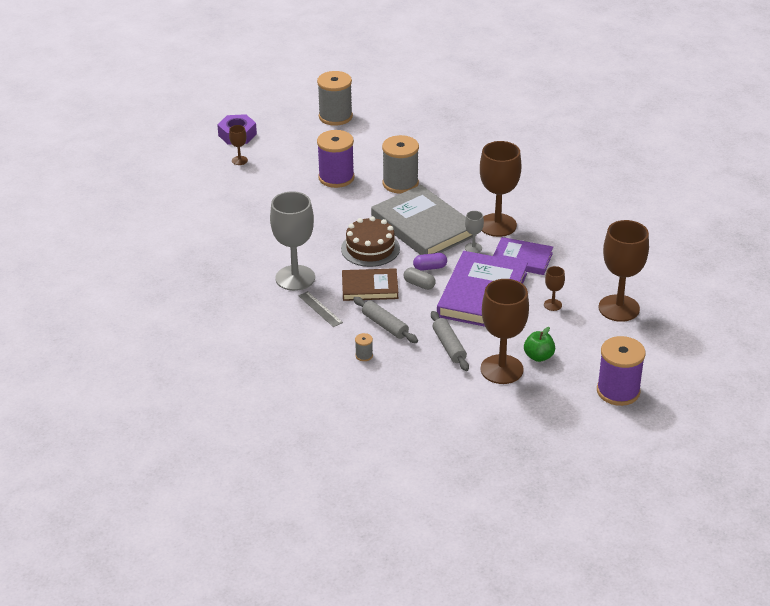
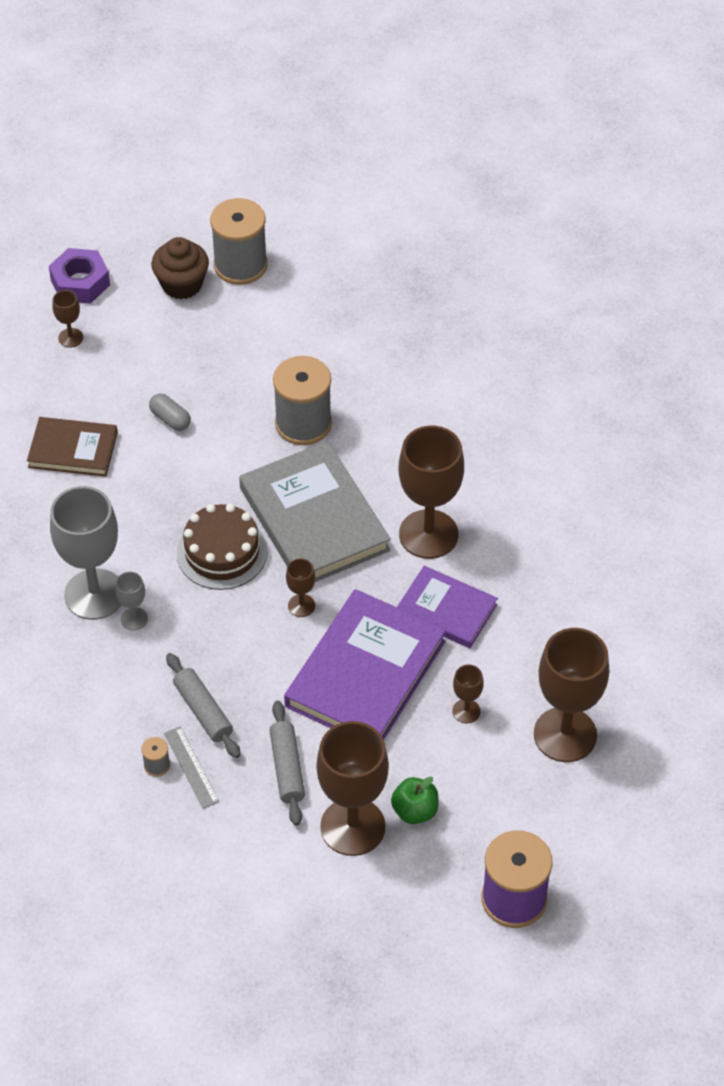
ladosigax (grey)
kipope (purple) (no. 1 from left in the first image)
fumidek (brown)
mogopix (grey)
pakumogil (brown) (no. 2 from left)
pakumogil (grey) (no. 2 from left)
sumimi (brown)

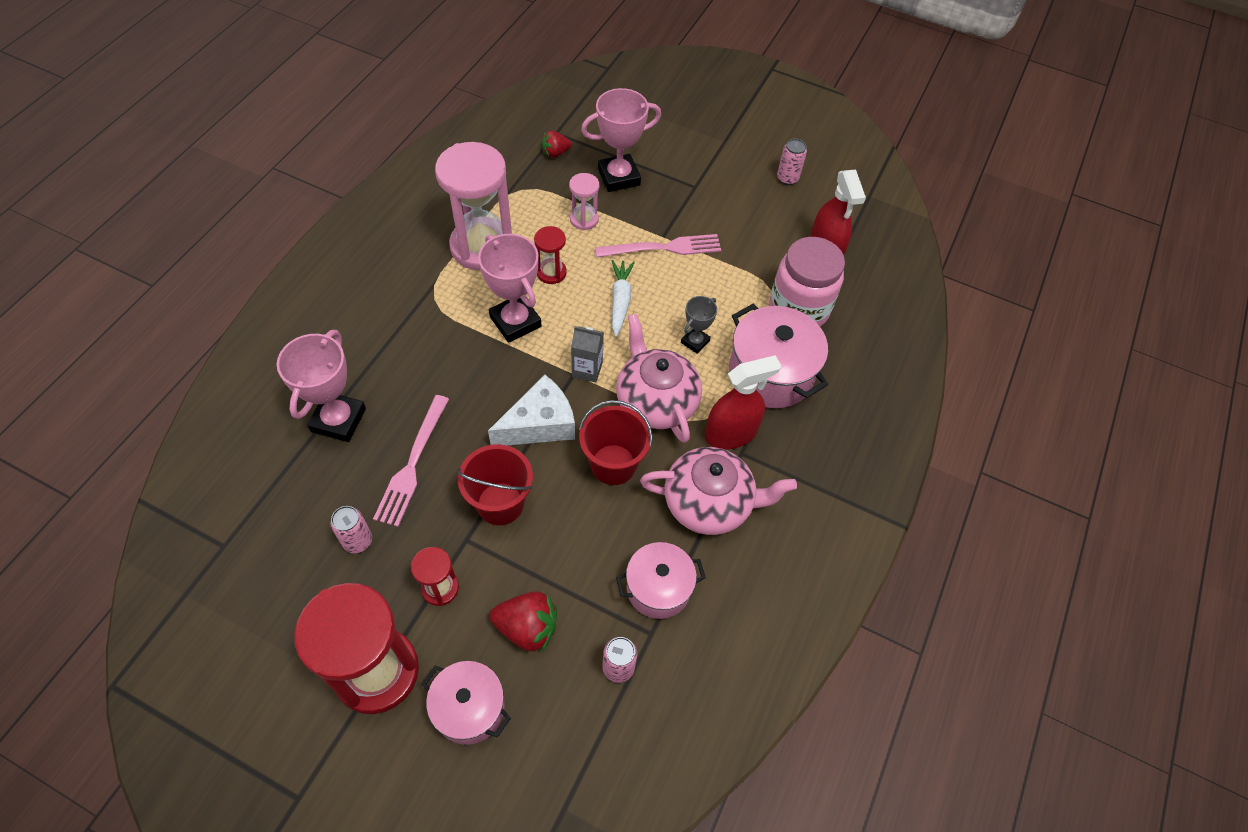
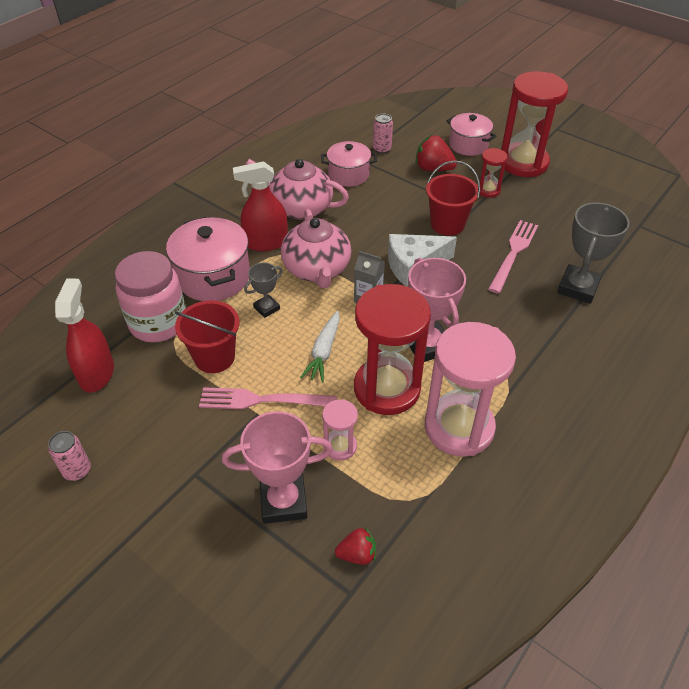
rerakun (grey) (no. 2 from left)
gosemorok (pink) (no. 1 from left in the first image)
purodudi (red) (no. 1 from left)
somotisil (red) (no. 1 from left)

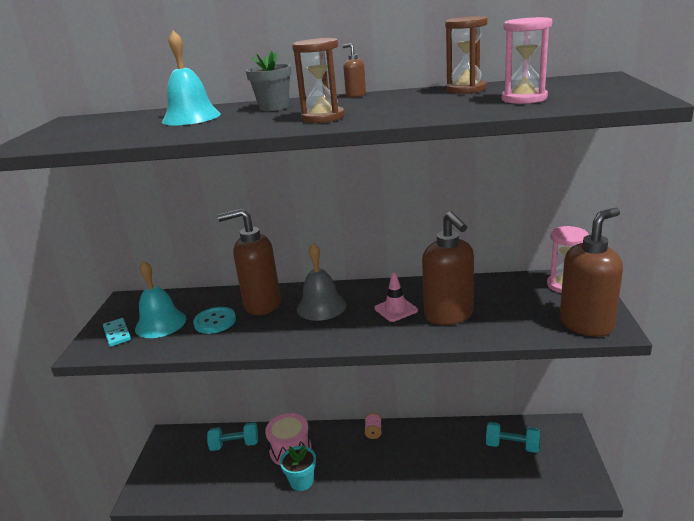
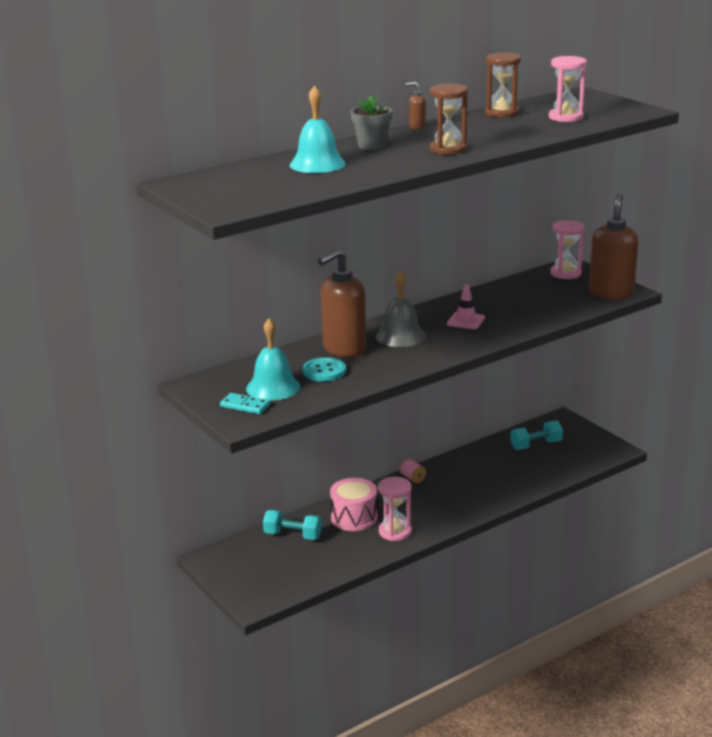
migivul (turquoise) (no. 1 from left)
purodudi (pink) (no. 1 from left)
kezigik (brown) (no. 3 from left in the first image)

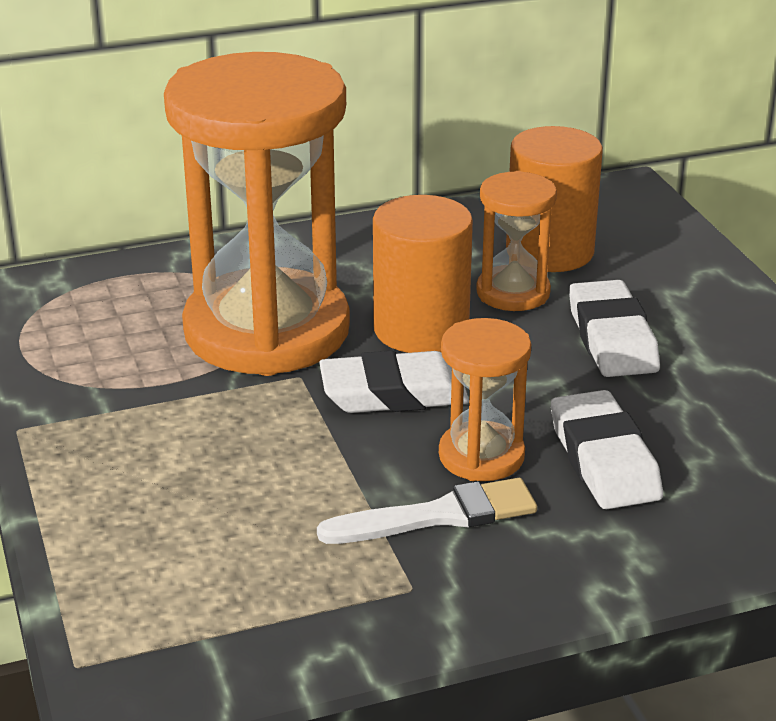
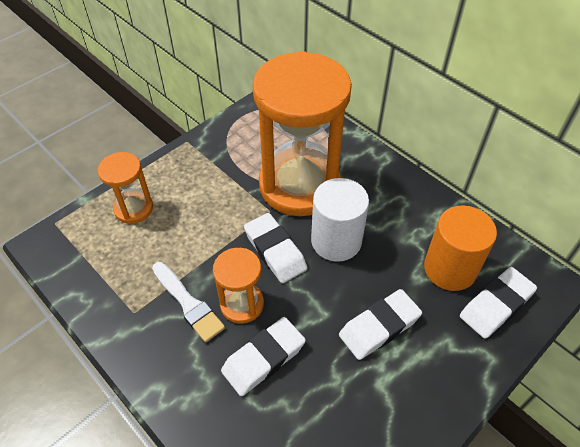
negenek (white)
purodudi (orange) (no. 1 from left)
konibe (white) (no. 4 from left)

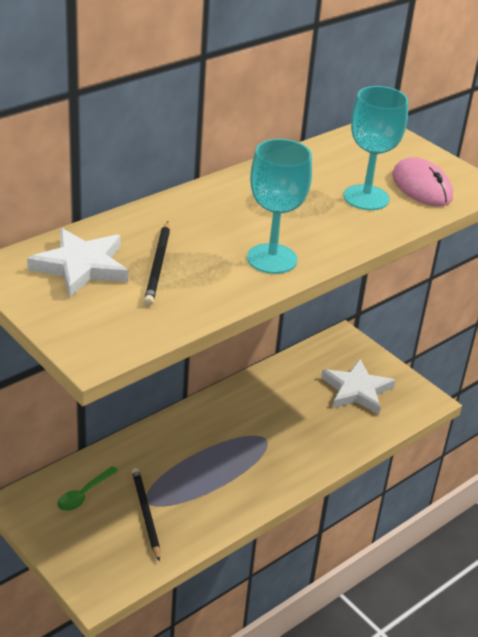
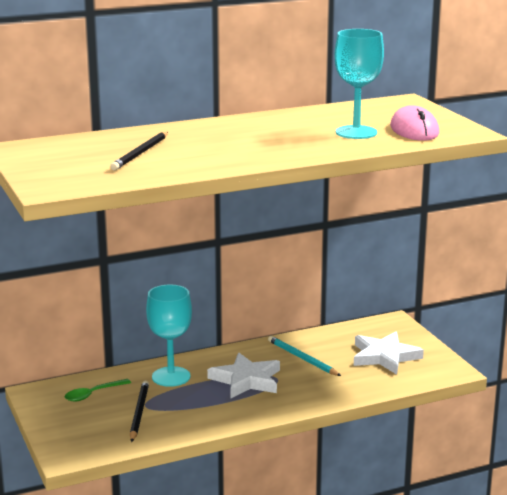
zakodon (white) (no. 1 from left)
pakumogil (turquoise) (no. 1 from left)
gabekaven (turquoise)

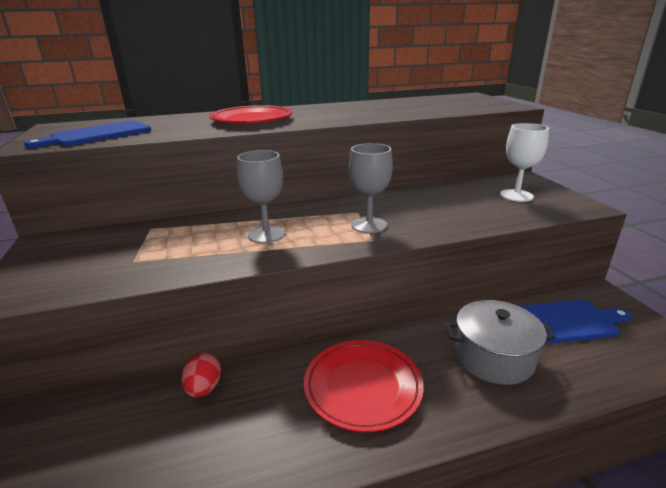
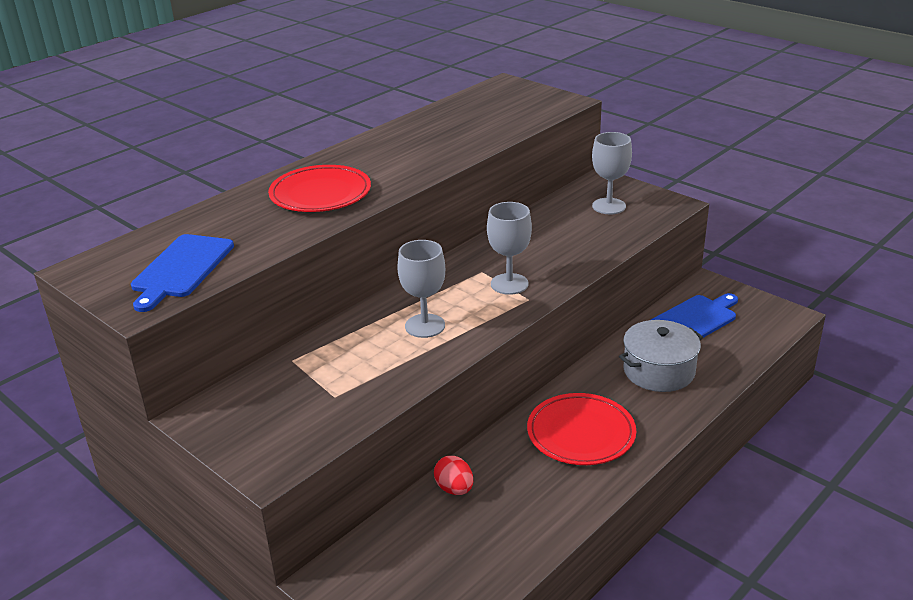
pakumogil (grey) (no. 3 from left)

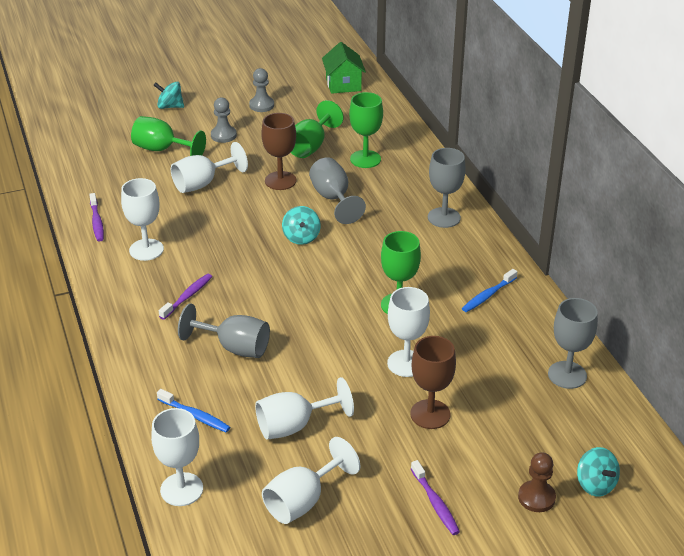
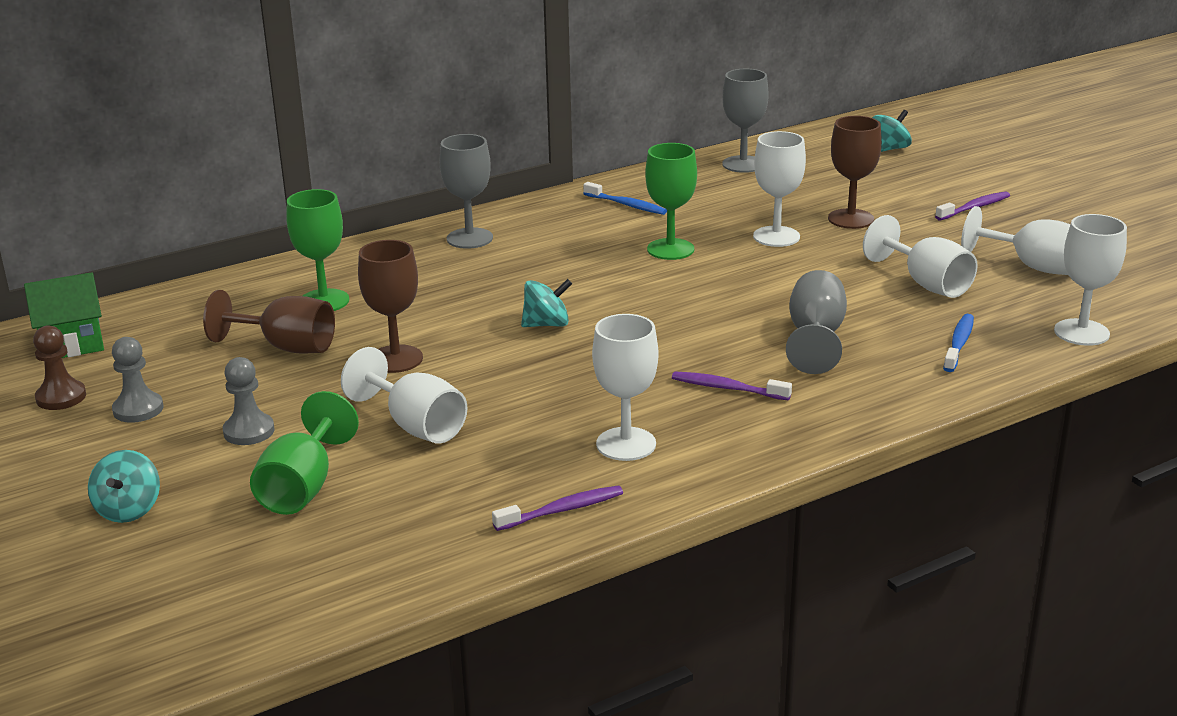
pakumogil (brown) (no. 1 from left)
pakumogil (grey) (no. 2 from left in the first image)
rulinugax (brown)

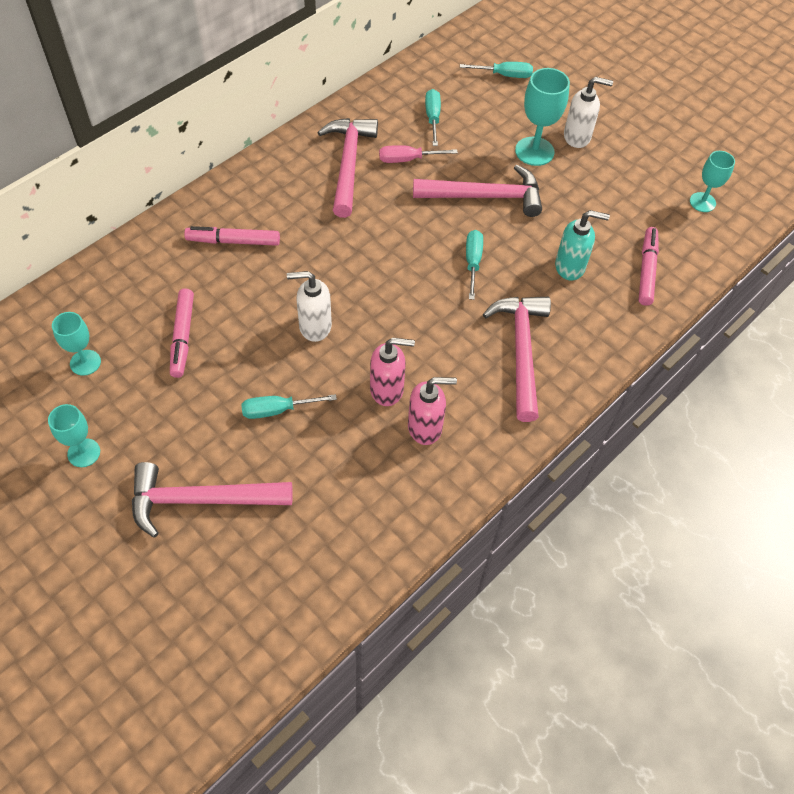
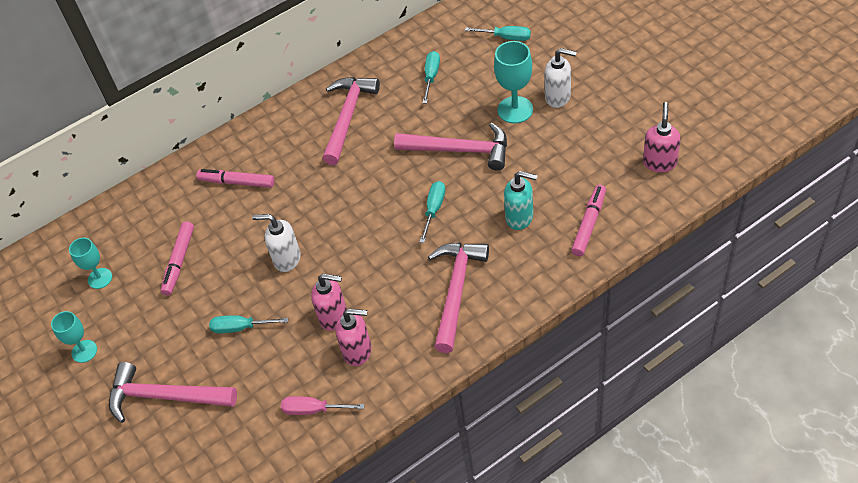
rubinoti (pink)
kezigik (pink) (no. 3 from left)

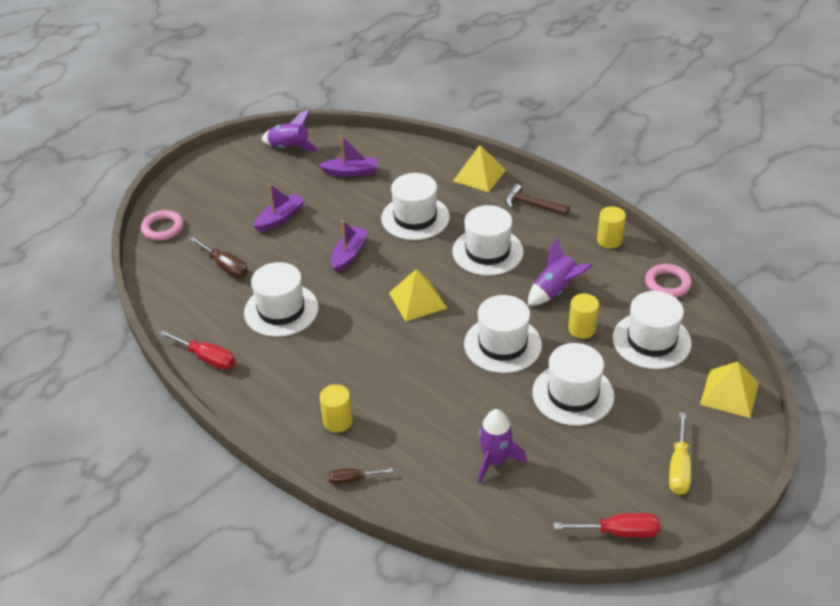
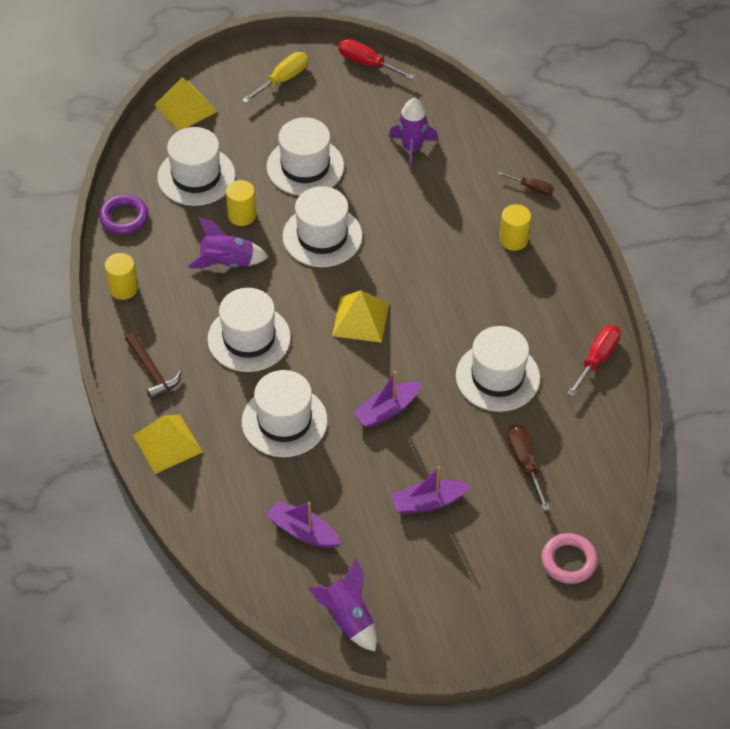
rubinoti (red) (no. 2 from left)
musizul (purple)

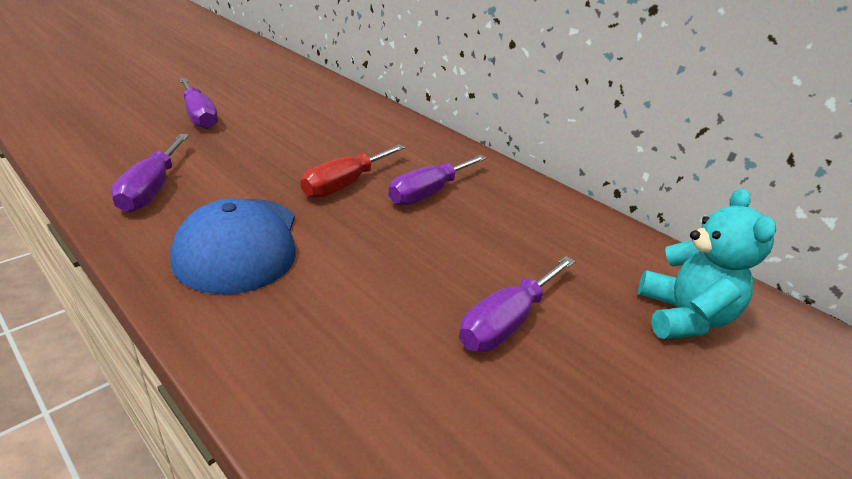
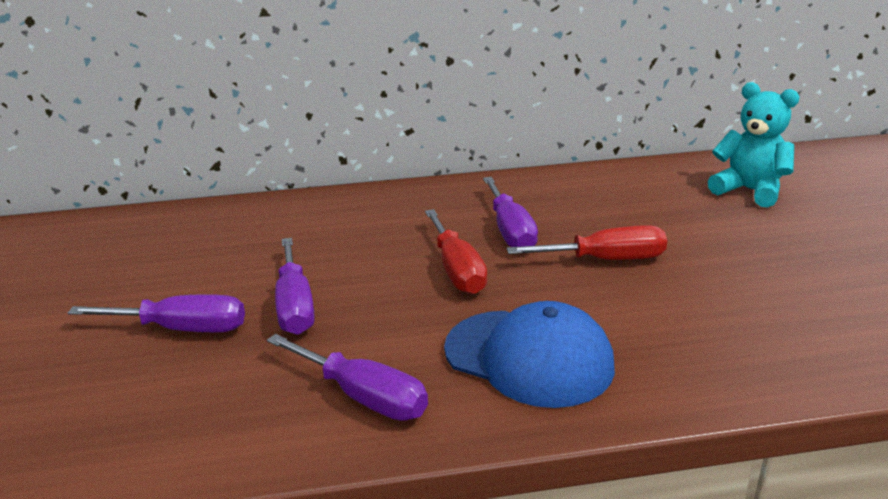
rubinoti (purple) (no. 2 from left)
rubinoti (red) (no. 2 from left)

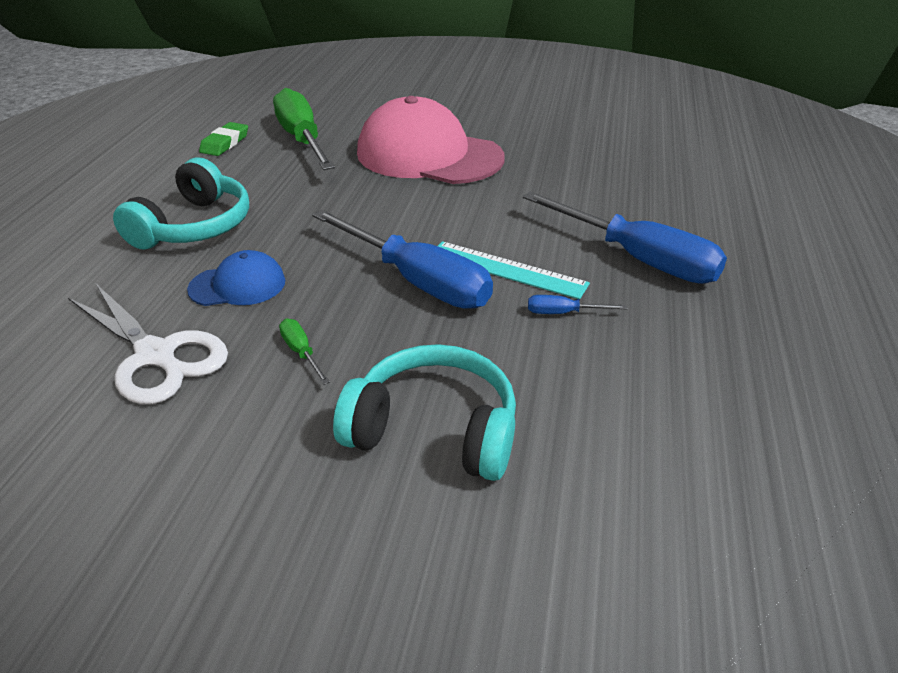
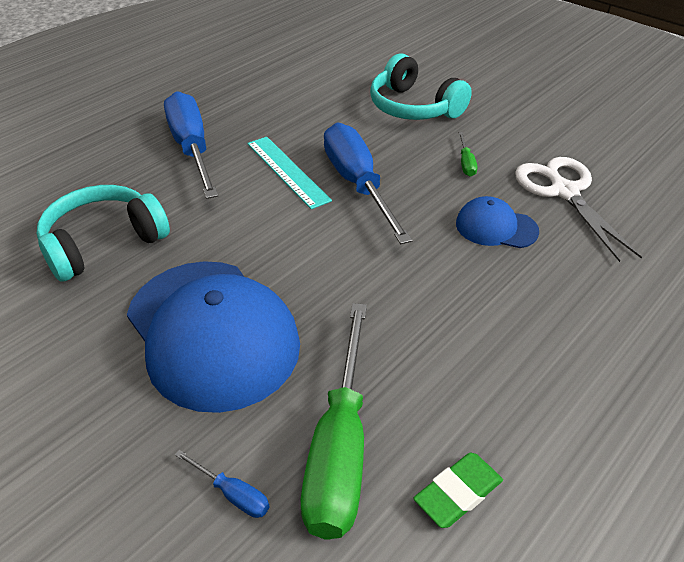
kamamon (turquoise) (no. 1 from left)
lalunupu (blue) (no. 1 from left)
rubinoti (blue) (no. 2 from left)

